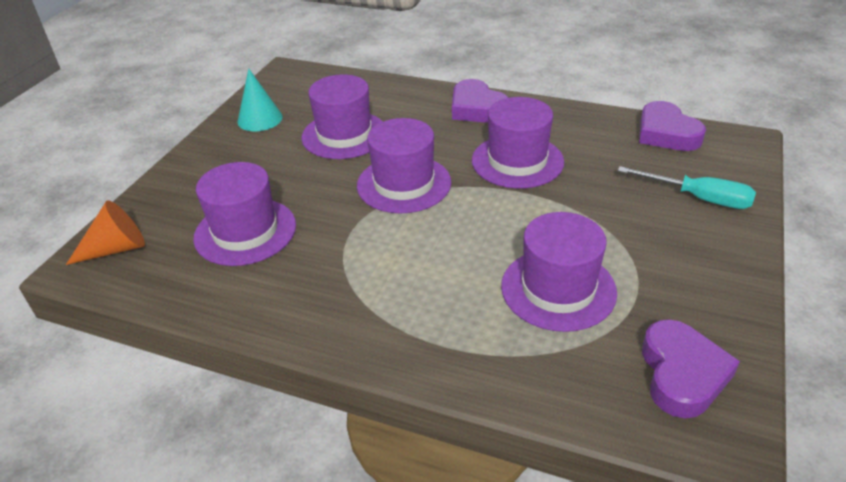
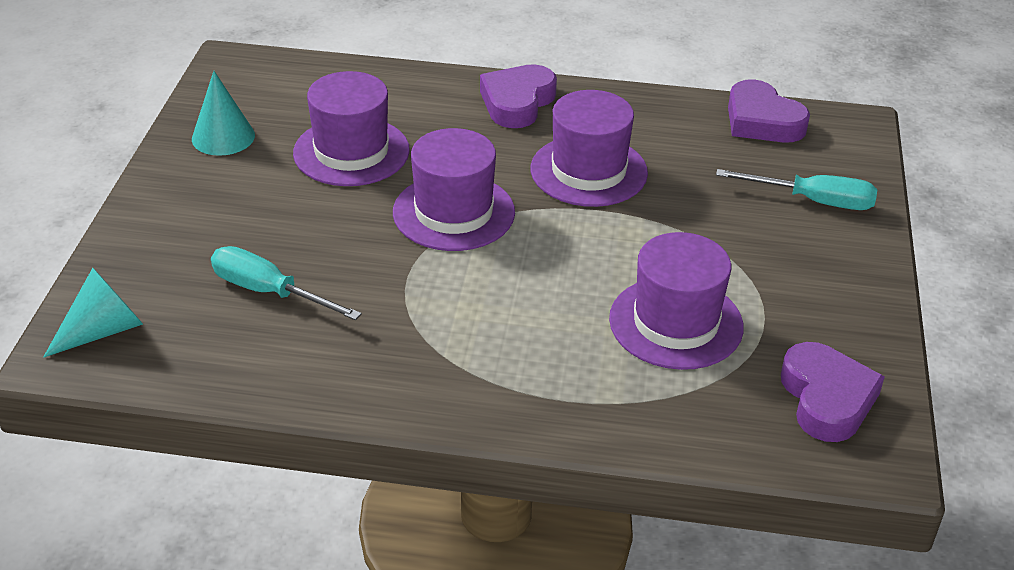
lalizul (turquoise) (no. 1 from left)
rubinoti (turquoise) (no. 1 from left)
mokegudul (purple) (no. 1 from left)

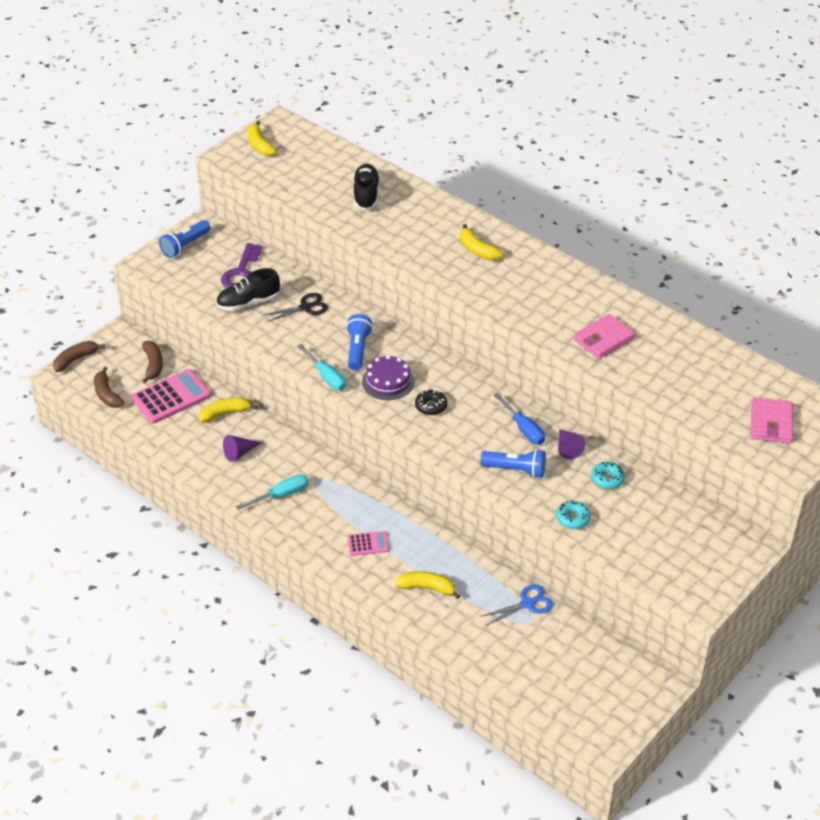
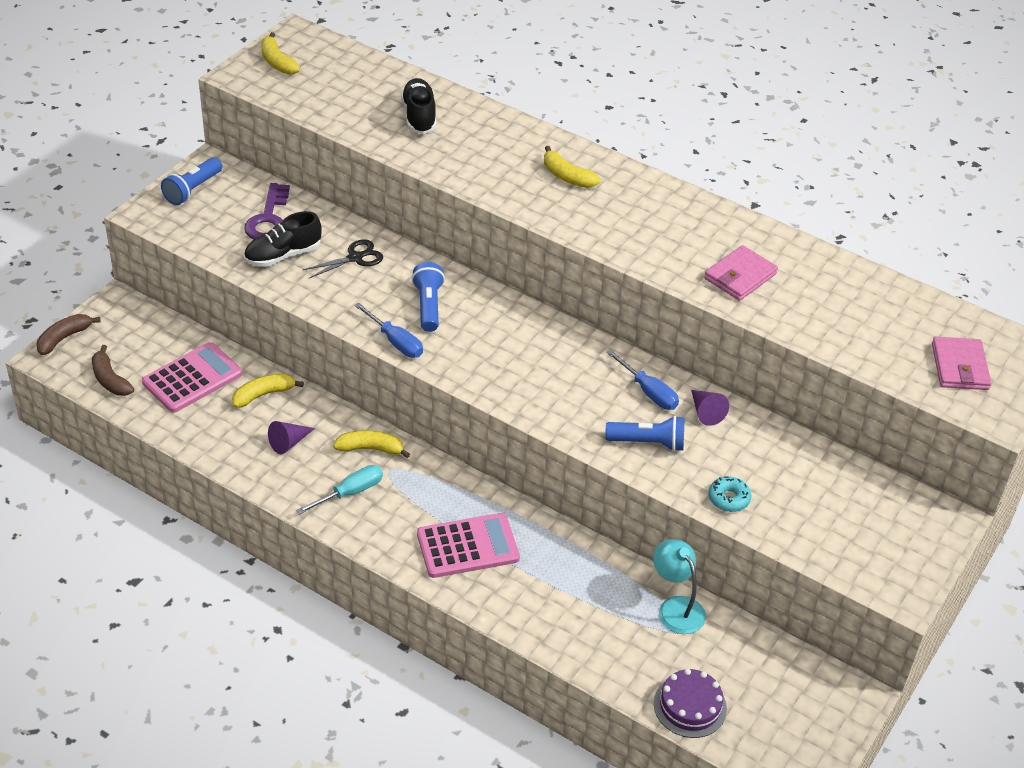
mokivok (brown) (no. 3 from left in the first image)
rubinoti (blue) (no. 1 from left)
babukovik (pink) (no. 2 from left)
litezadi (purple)
mokivok (yellow) (no. 3 from left)
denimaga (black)
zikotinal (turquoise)
denimaga (turquoise) (no. 2 from left in the first image)

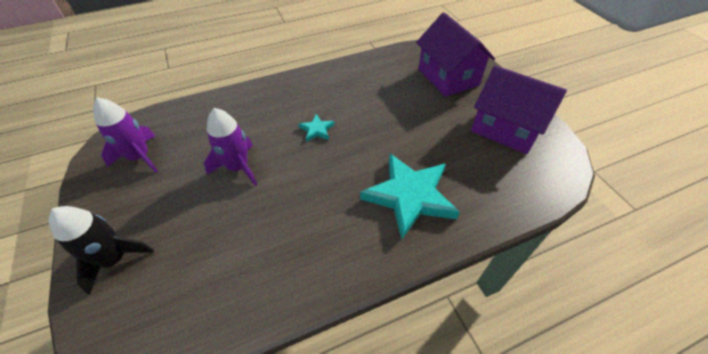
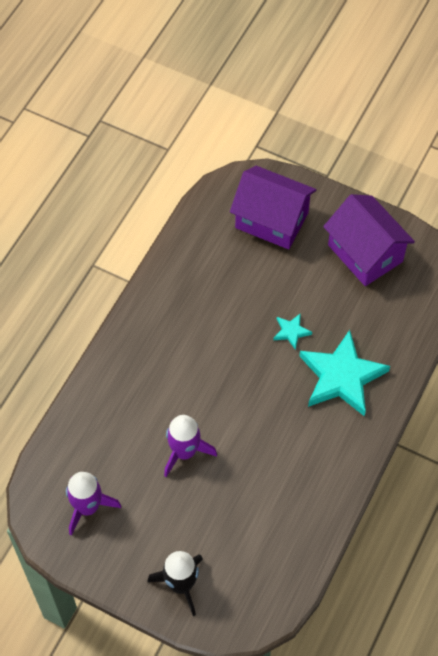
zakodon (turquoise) (no. 1 from left)
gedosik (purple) (no. 2 from left)

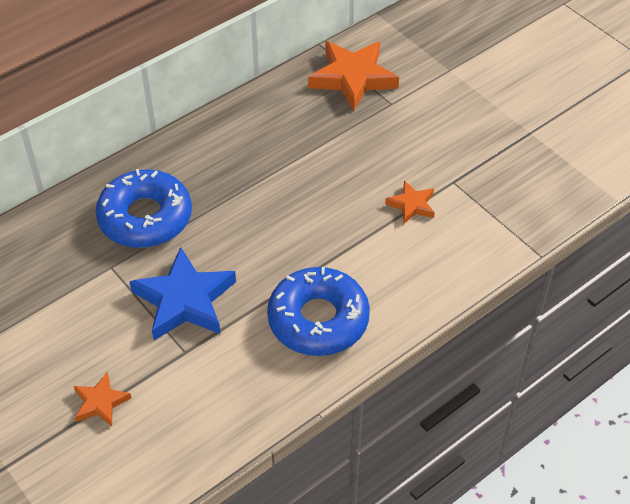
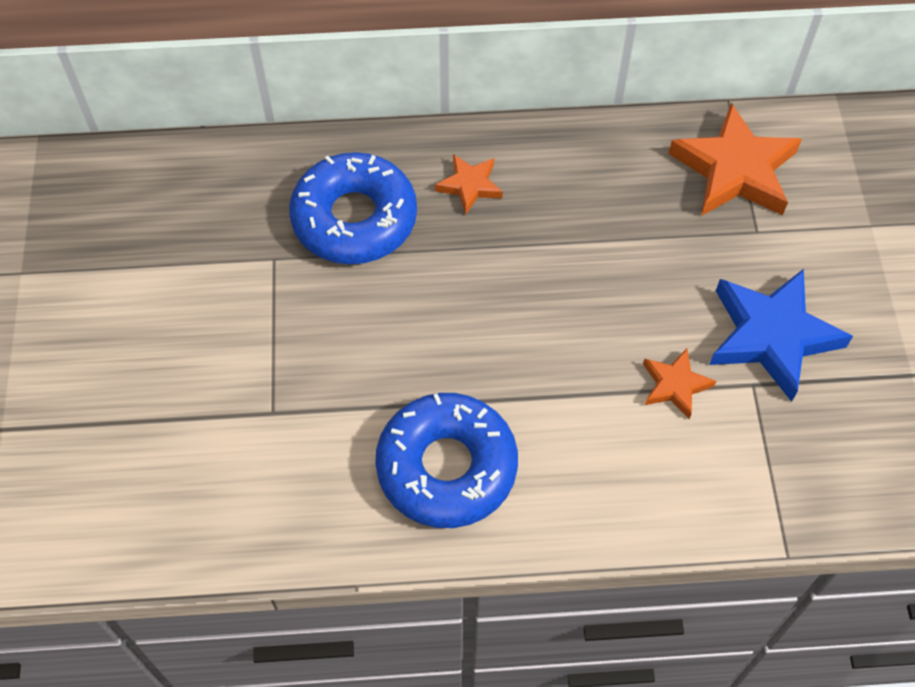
zakodon (orange) (no. 1 from left)
zakodon (blue)

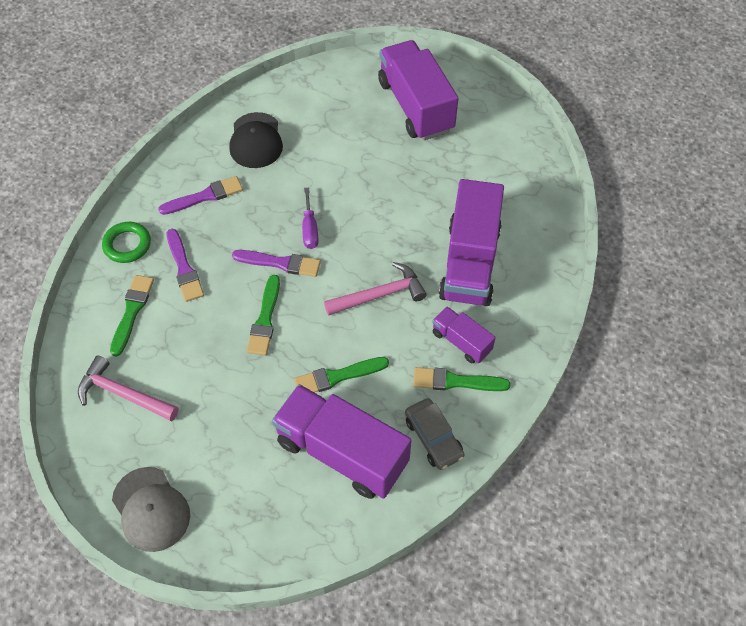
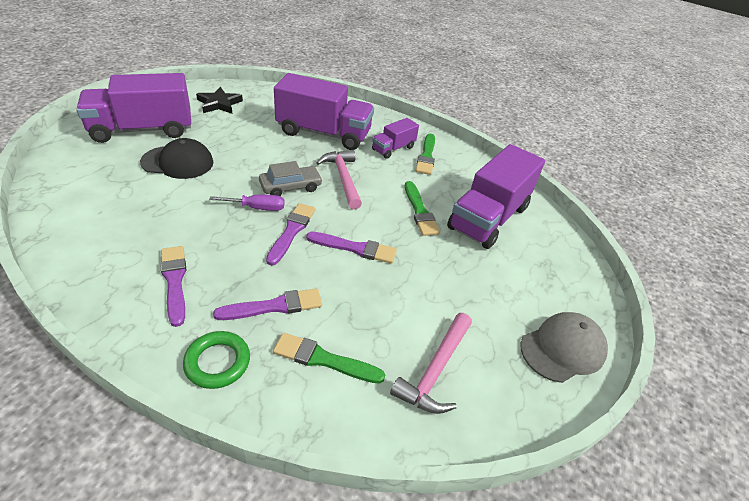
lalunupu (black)
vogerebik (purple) (no. 4 from left)
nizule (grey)
zakodon (black)

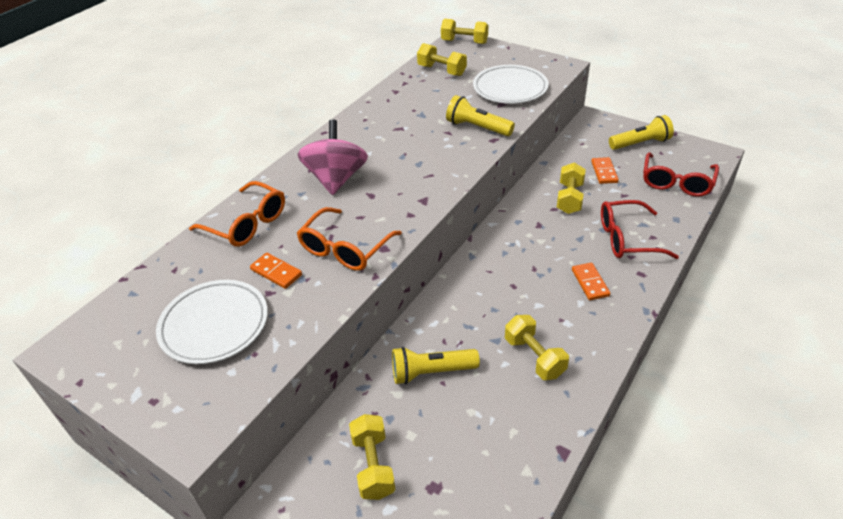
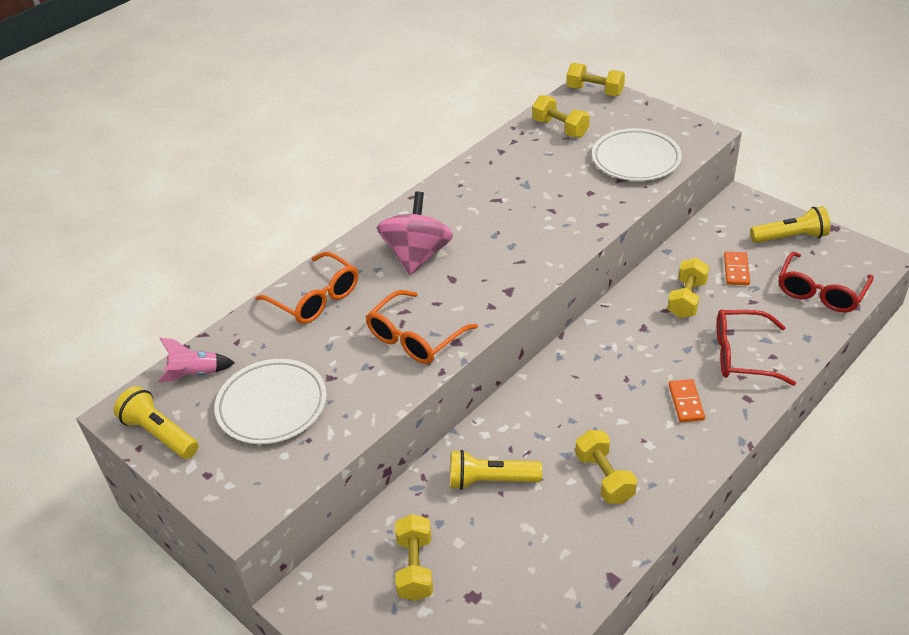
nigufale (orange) (no. 1 from left in the first image)
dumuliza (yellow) (no. 1 from left)
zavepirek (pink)

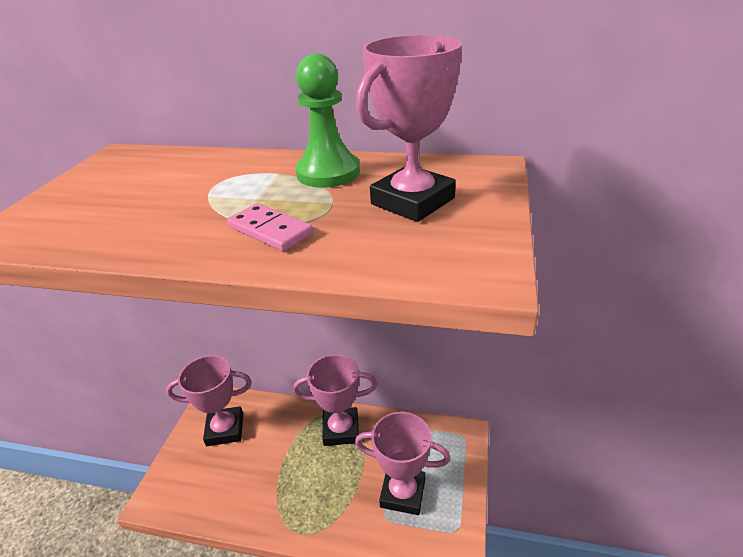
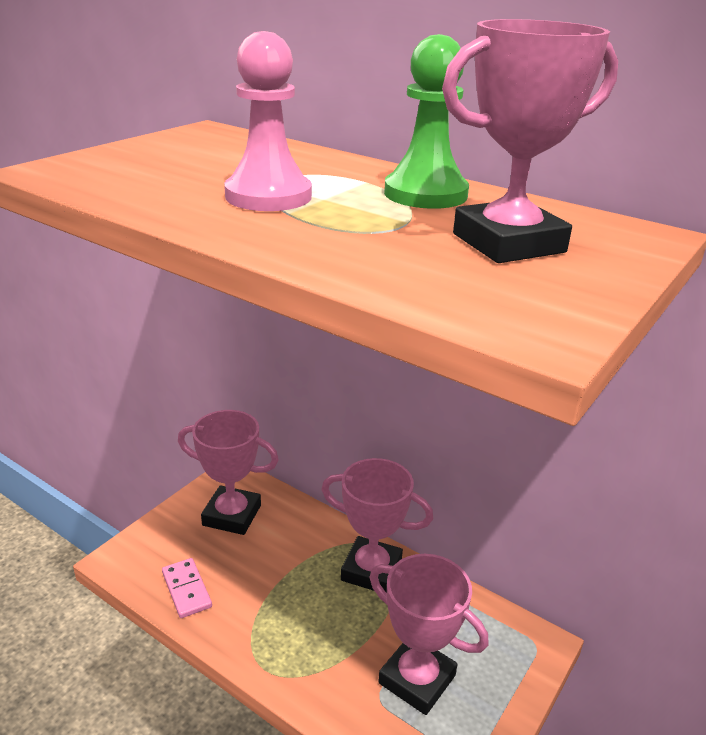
nigufale (pink)
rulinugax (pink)

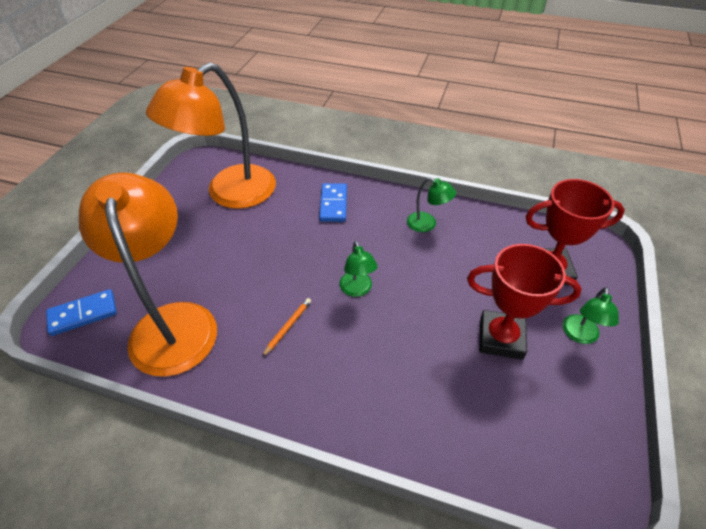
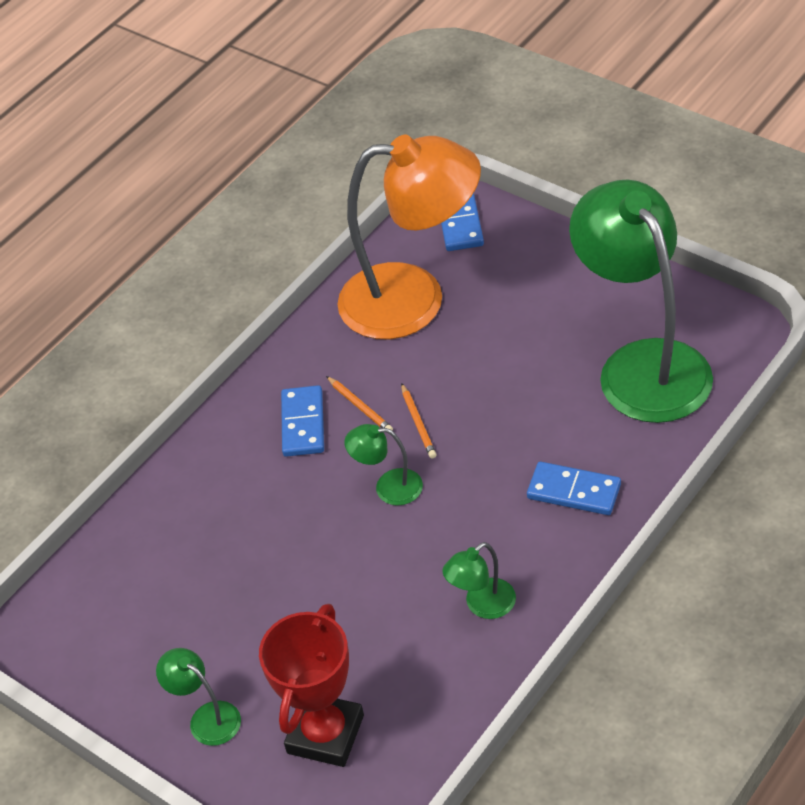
zikotinal (green) (no. 4 from left)
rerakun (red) (no. 1 from left in the first image)
nigufale (blue) (no. 1 from left)
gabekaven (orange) (no. 2 from left)

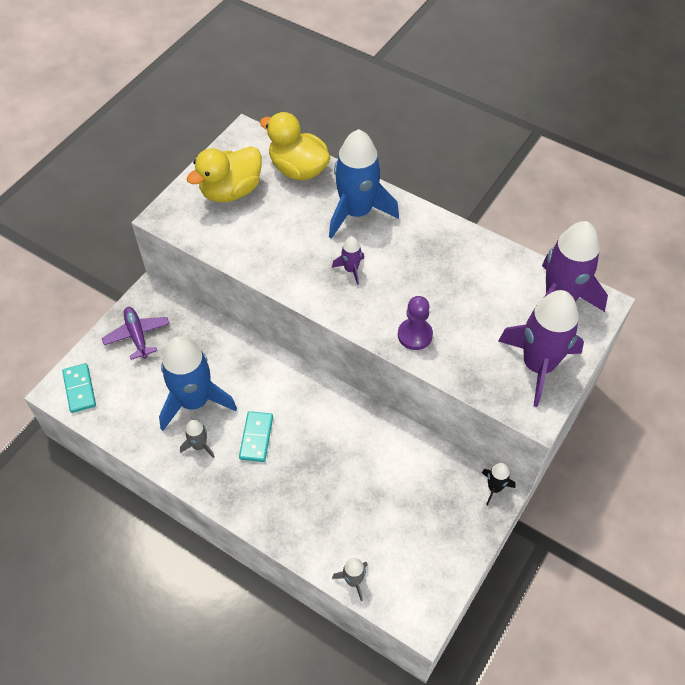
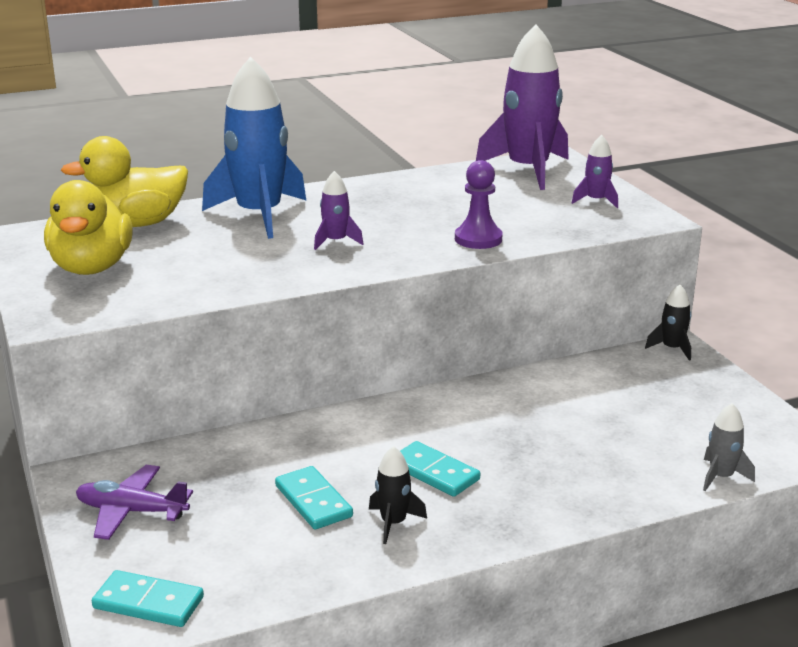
nigufale (turquoise) (no. 2 from left)
zavepirek (black) (no. 1 from left)
zavepirek (purple) (no. 3 from left)

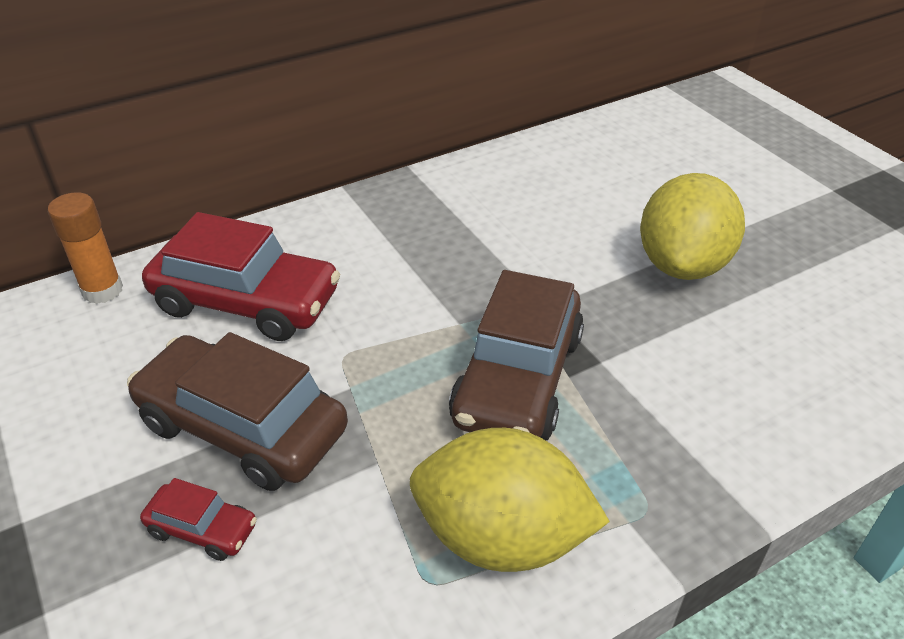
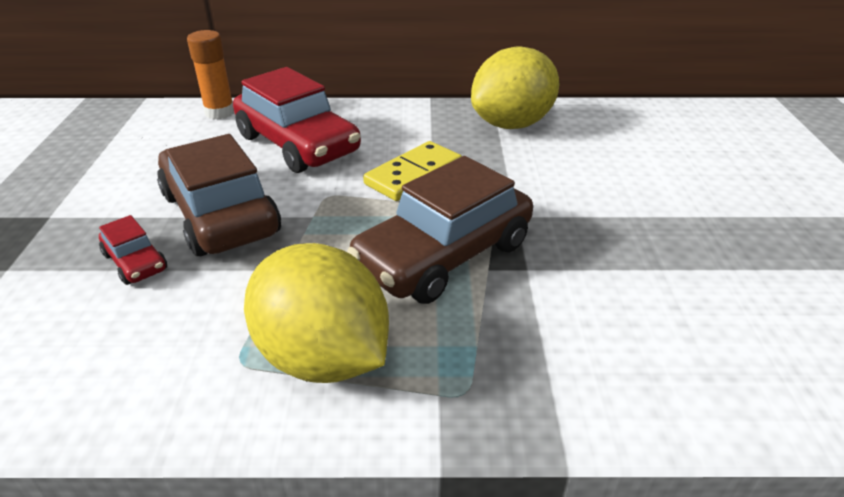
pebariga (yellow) (no. 2 from left)
nigufale (yellow)

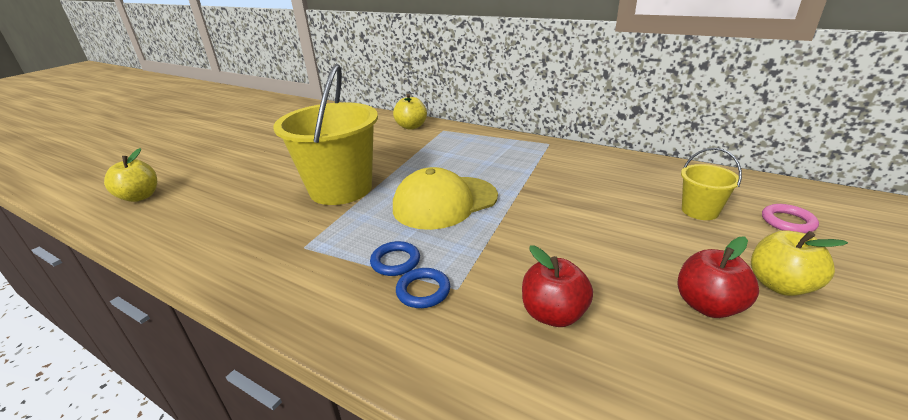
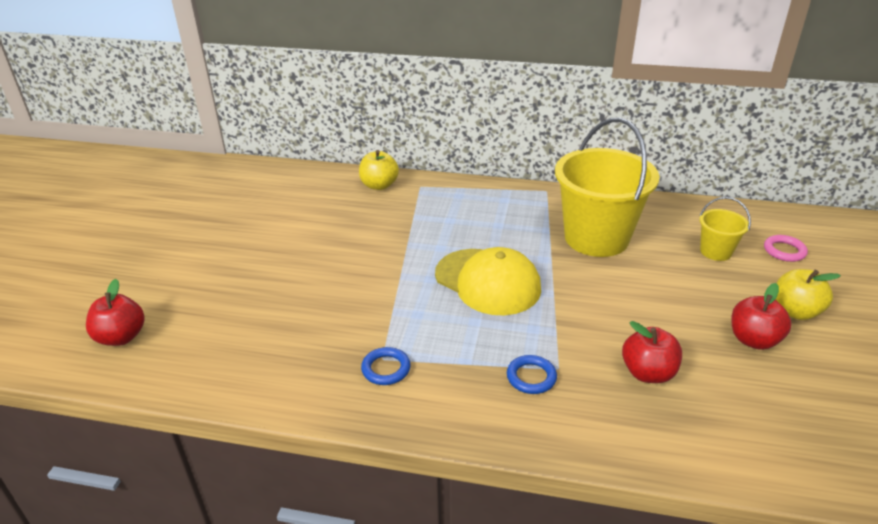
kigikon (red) (no. 1 from left)
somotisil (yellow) (no. 1 from left)
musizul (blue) (no. 1 from left)
lalunupu (yellow)

